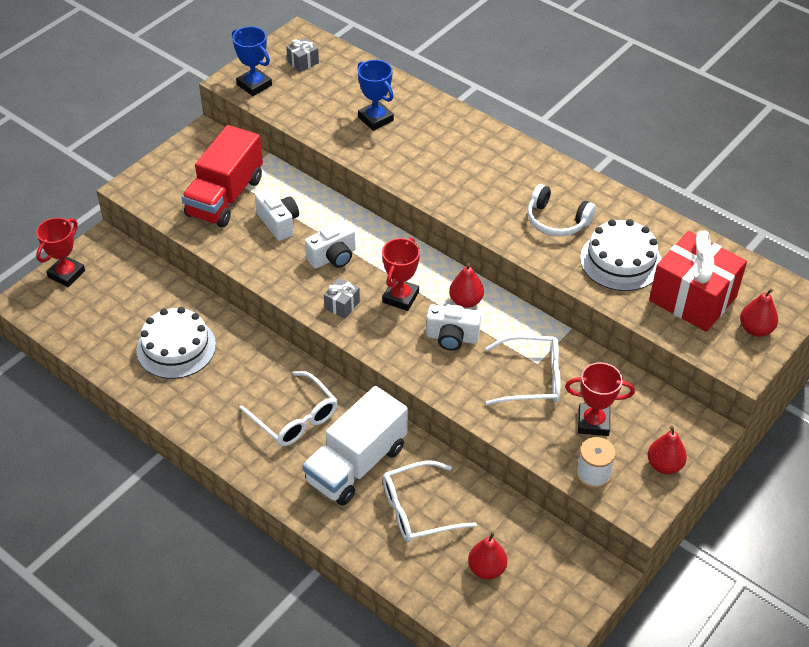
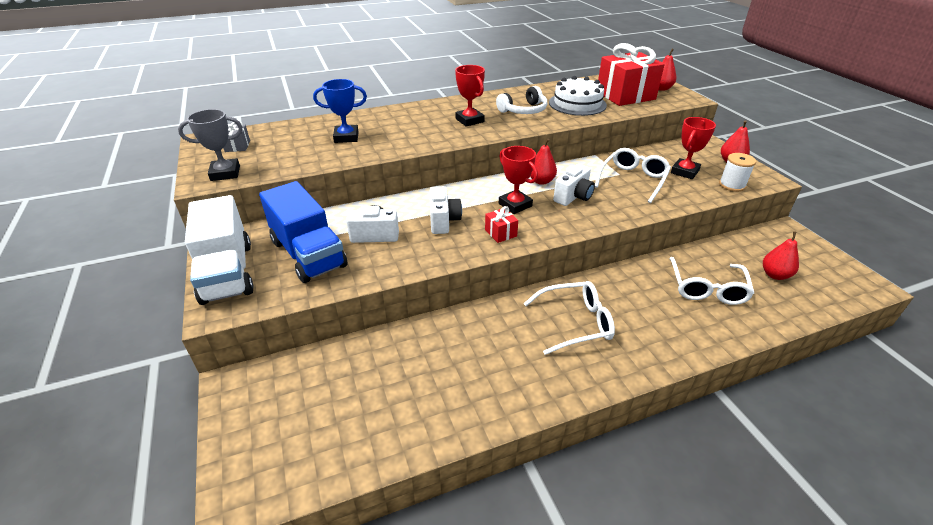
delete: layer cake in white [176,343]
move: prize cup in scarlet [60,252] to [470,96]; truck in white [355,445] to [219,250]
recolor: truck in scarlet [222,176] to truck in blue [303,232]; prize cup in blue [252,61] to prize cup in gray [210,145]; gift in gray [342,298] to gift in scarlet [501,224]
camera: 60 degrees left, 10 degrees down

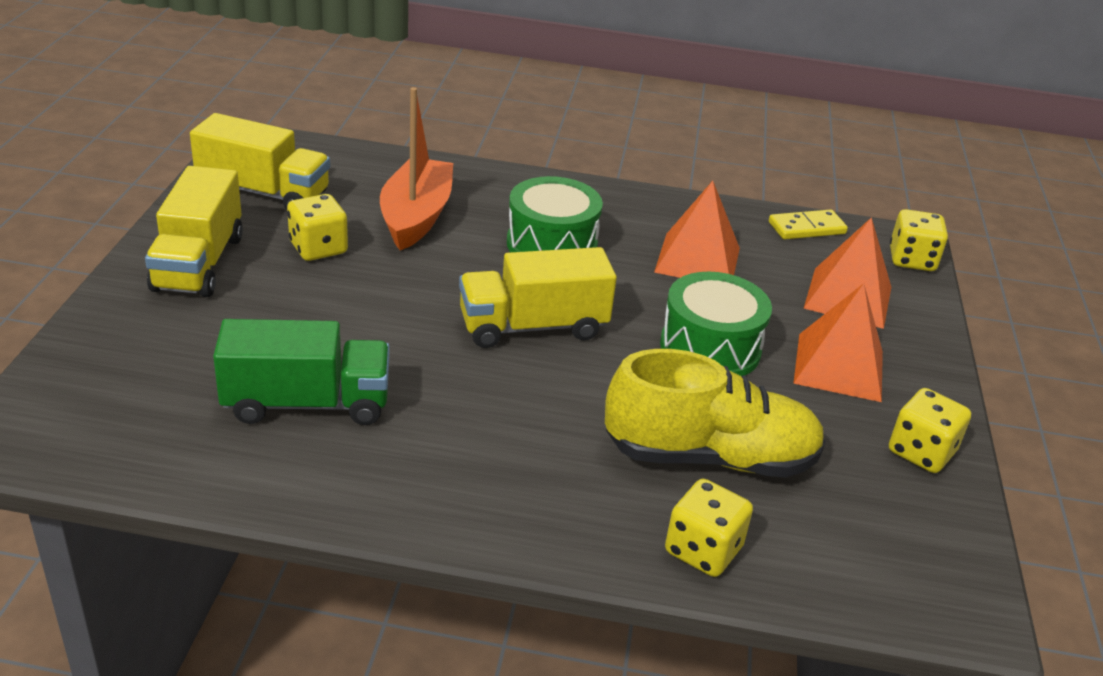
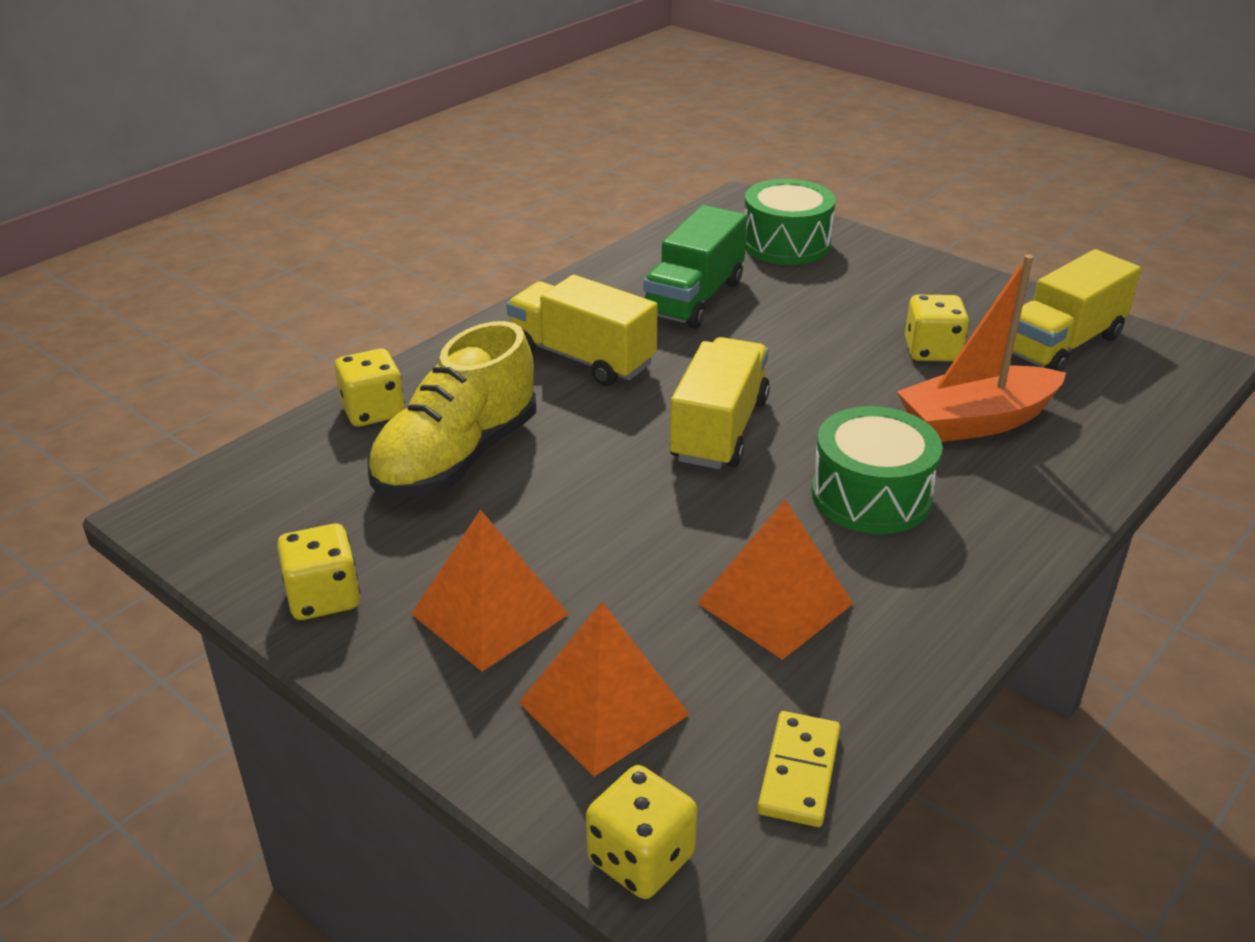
move: truck in golden [194,231] to [582,330]; toy drum in green [716,324] to [790,222]
rotate: boat in orange-coloured [416,168] = [981,348] 120 degrees clockwise
camera: 125 degrees right, 0 degrees up

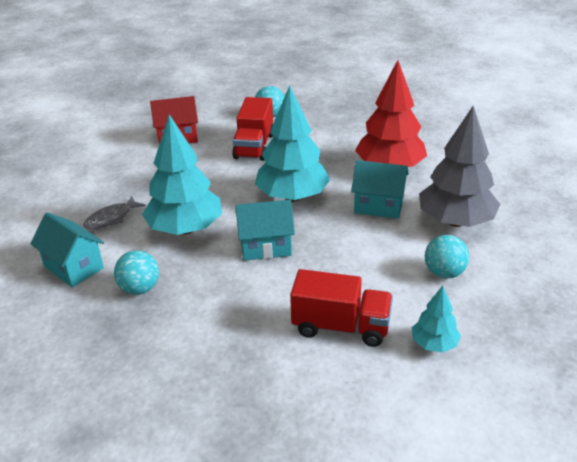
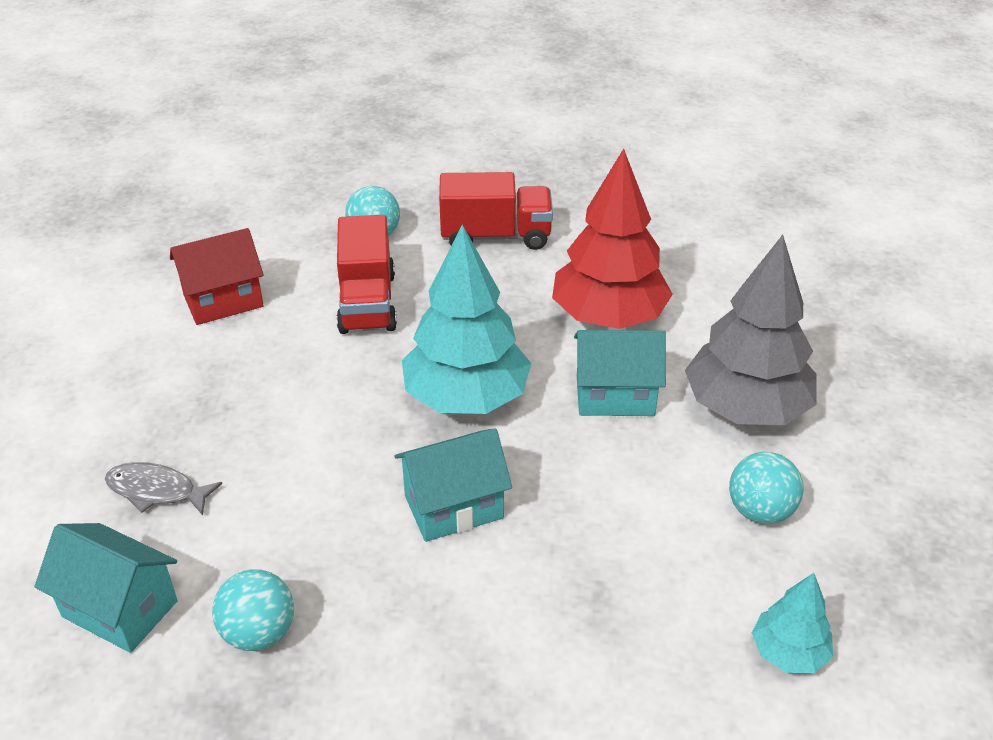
delete: tree in turquoise [182,174]
move: truck in scarlet [341,308] to [496,211]
rotate: fish in gray [114,212] = [163,489] 75 degrees clockwise
camera: 15 degrees left, 5 degrees up

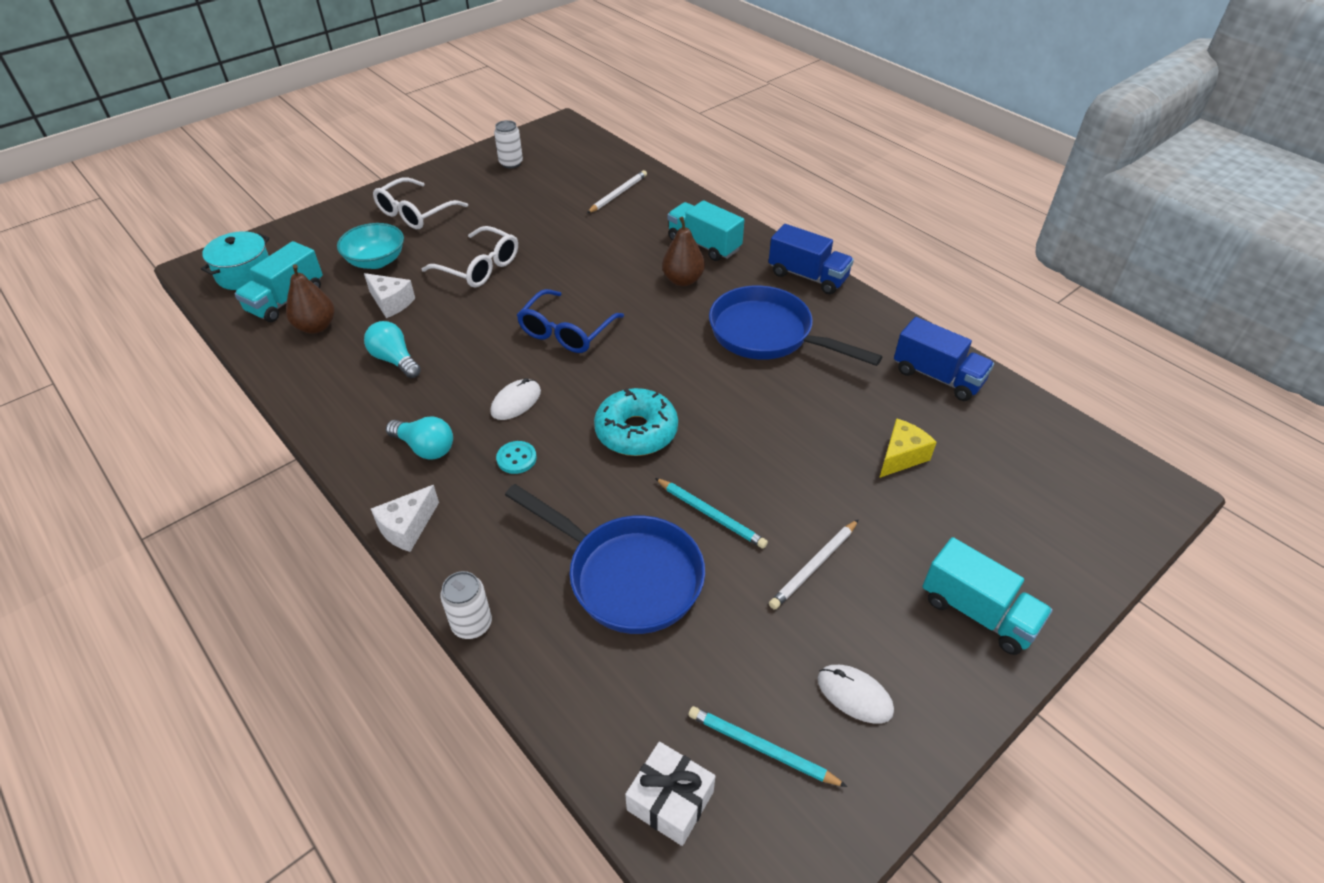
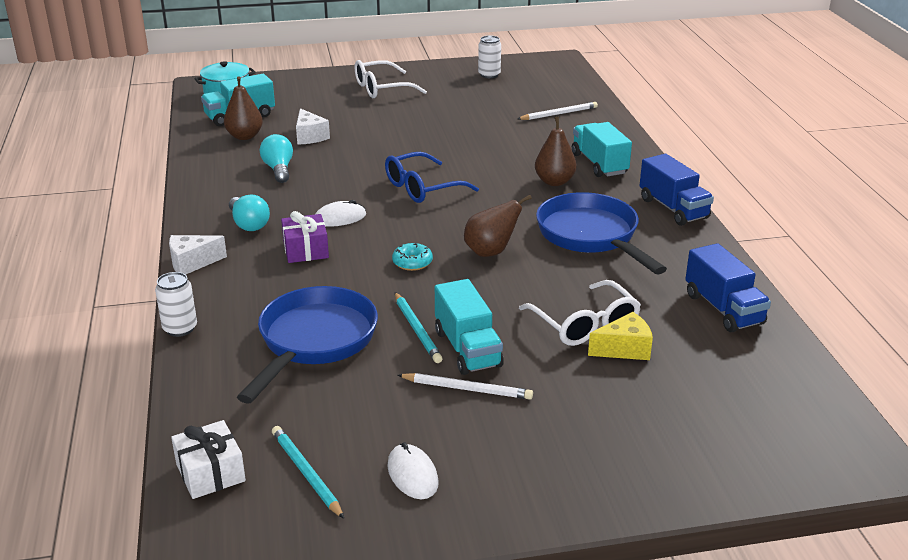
delete: deep dish in turquoise [370,246]
insert: pear in dark brown [498,226]
move: spectacles in white [470,256] to [580,313]; truck in turquoise [987,596] to [469,327]
replace: button in turquoise [516,457] to gift in purple [305,237]
rotate: frying pan in blue [605,559] = [307,345] 135 degrees counterclockwise; lead pencil in white [814,564] = [465,386] 150 degrees counterclockwise
resize: donut in turquoise [636,422] = [412,256] x0.53
camera: 30 degrees right, 15 degrees down

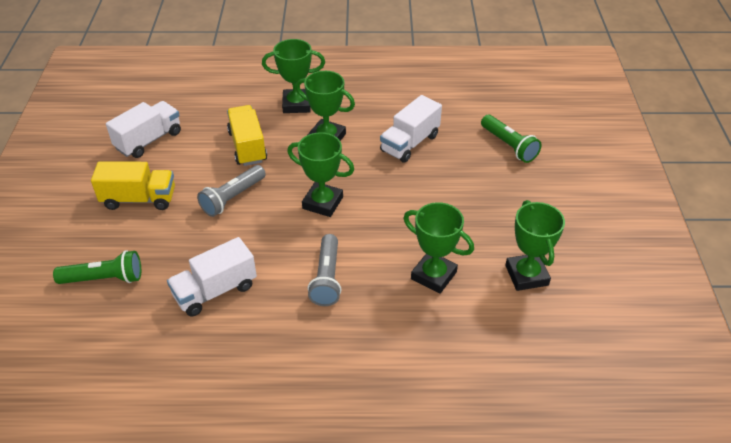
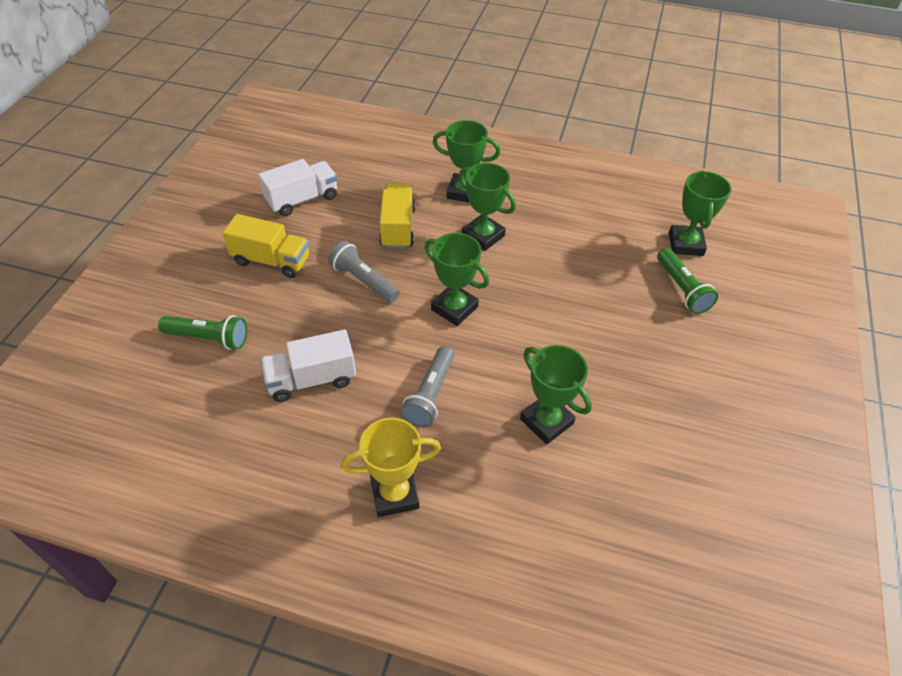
delete: truck in white [411,129]
insert: prize cup in golden [391,467]
move: prize cup in green [535,245] to [700,213]
rotate: torch in gray [231,191] = [364,272] 75 degrees clockwise
camera: 15 degrees right, 5 degrees up

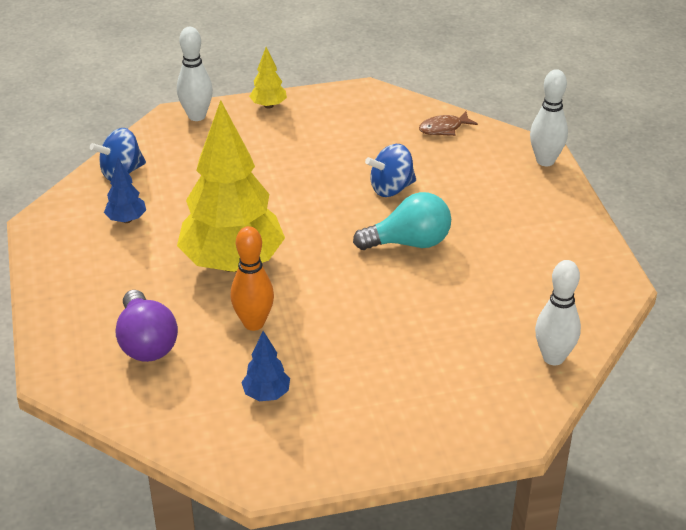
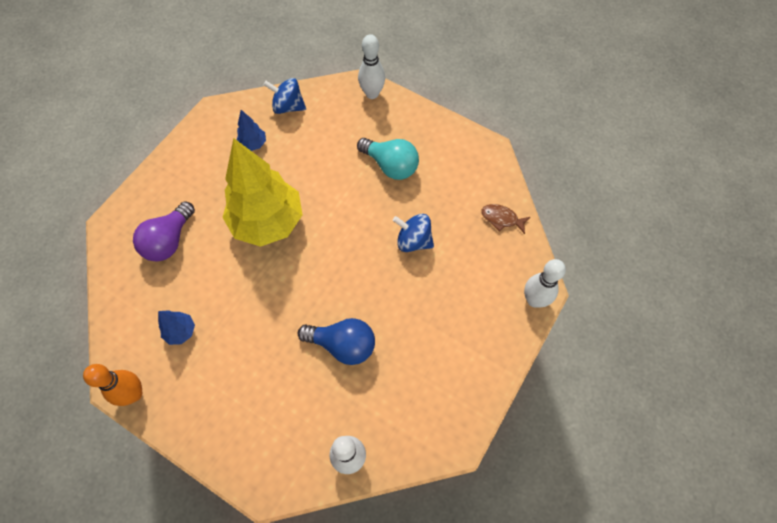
delete: tree in golden [268,78]
insert: light bulb in blue [336,341]
move: skittle in orange-coloured [252,278] to [112,385]; light bulb in turquoise [402,221] to [388,159]
camera: 45 degrees right, 25 degrees up

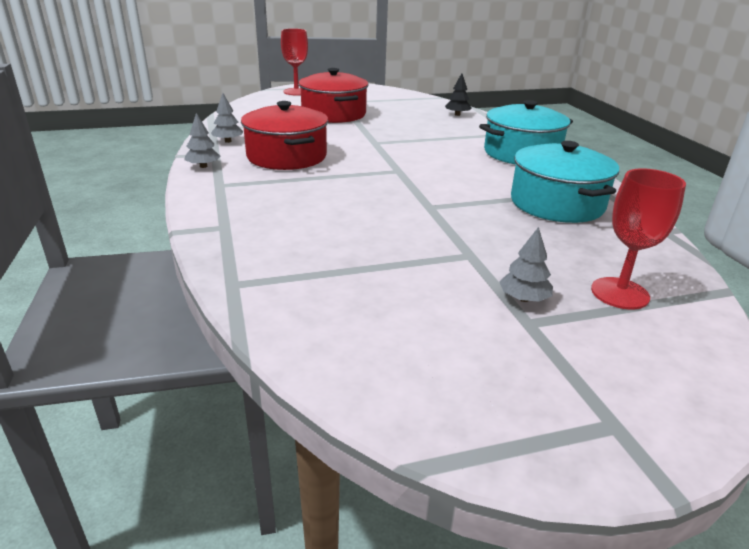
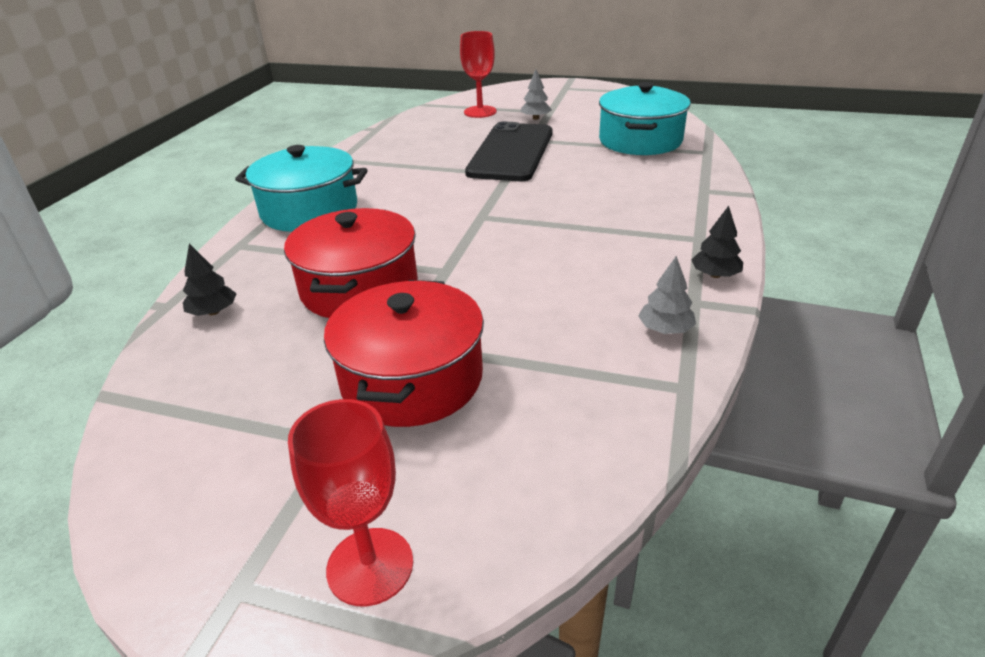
insert: smartphone in jet-black [508,151]
move: cooking pot in scarlet [284,135] to [351,263]; cooking pot in turquoise [565,182] to [645,118]
recolor: tree in gray [202,140] to tree in jet-black [717,242]
camera: 145 degrees left, 5 degrees up

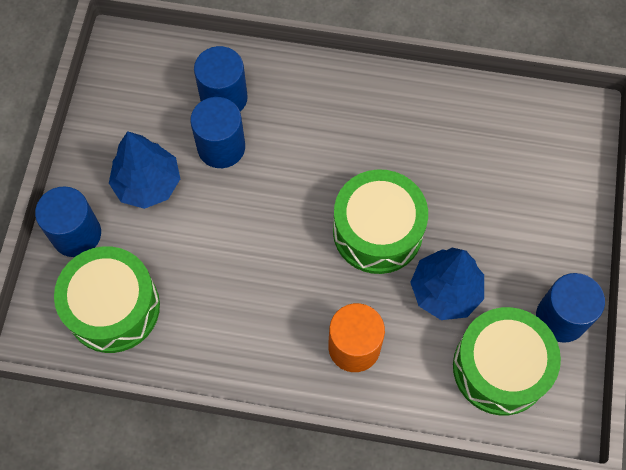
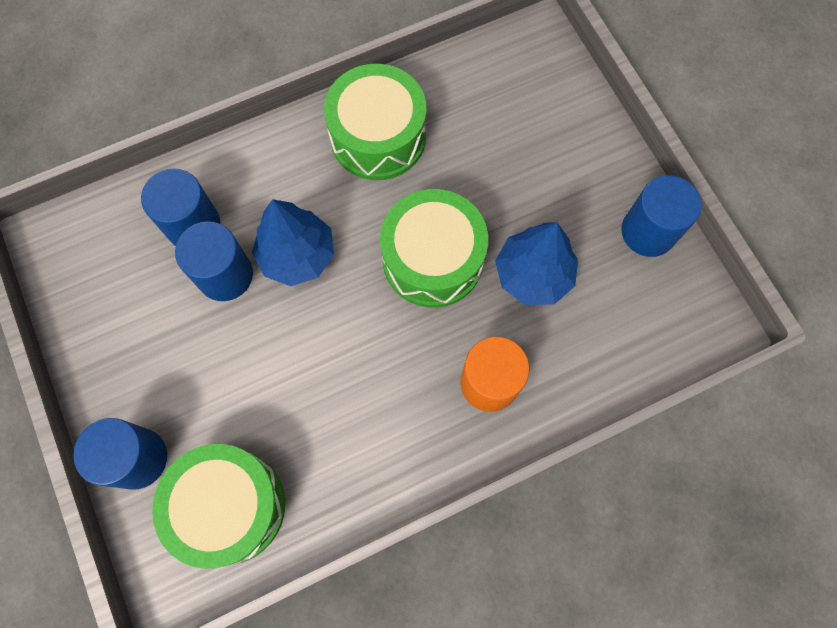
move: tree in blue [144,170] to [293,242]; toy drum in green [507,361] to [375,122]
camera: 35 degrees left, 5 degrees up

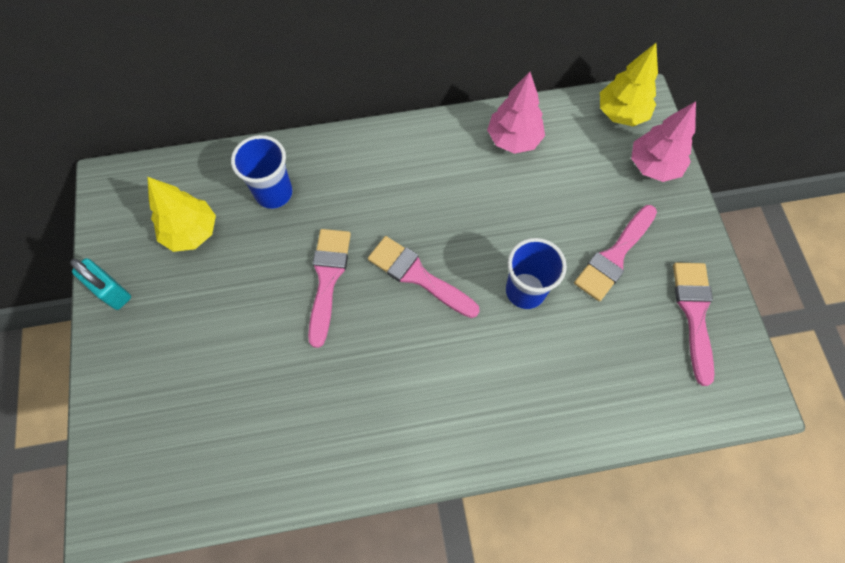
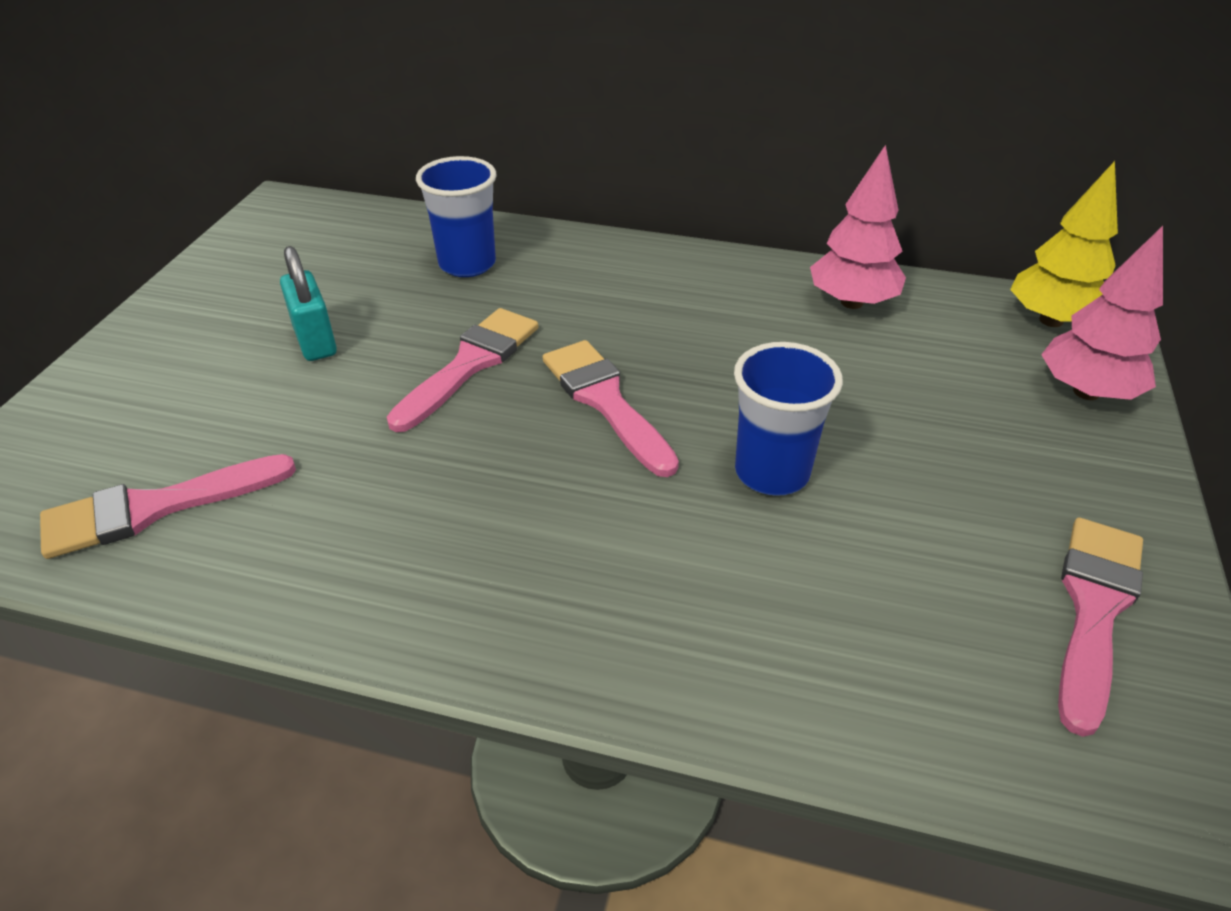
delete: tree in golden [182,214]
move: small lock in turquoise [100,284] to [308,303]; paintbrush in rosy [615,253] to [168,506]
camera: 25 degrees right, 25 degrees down

